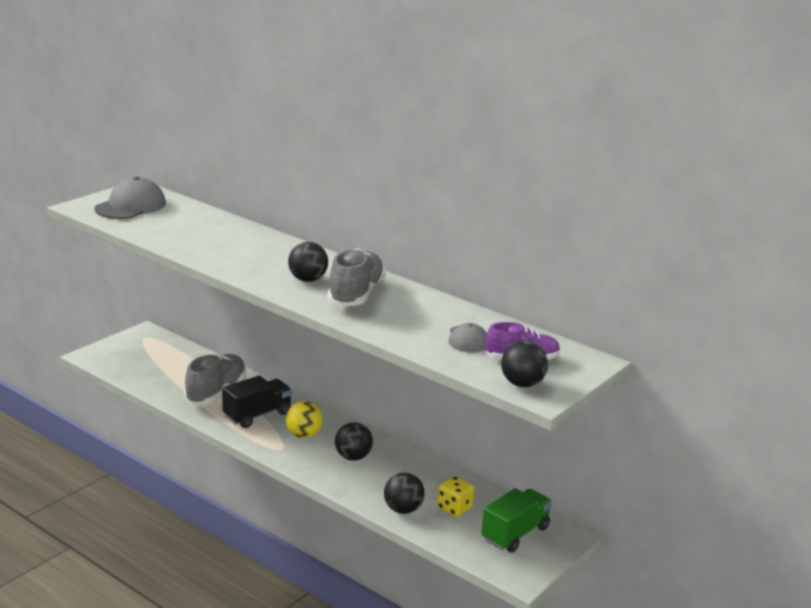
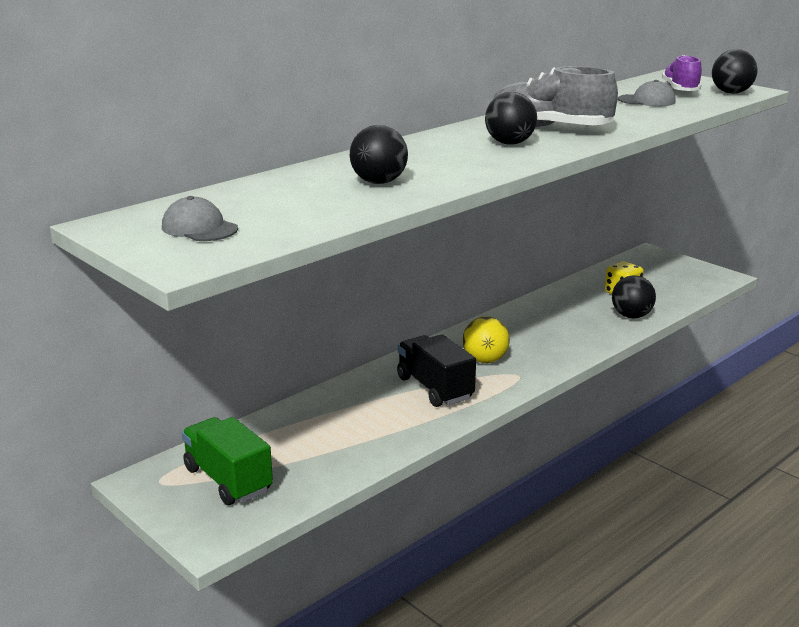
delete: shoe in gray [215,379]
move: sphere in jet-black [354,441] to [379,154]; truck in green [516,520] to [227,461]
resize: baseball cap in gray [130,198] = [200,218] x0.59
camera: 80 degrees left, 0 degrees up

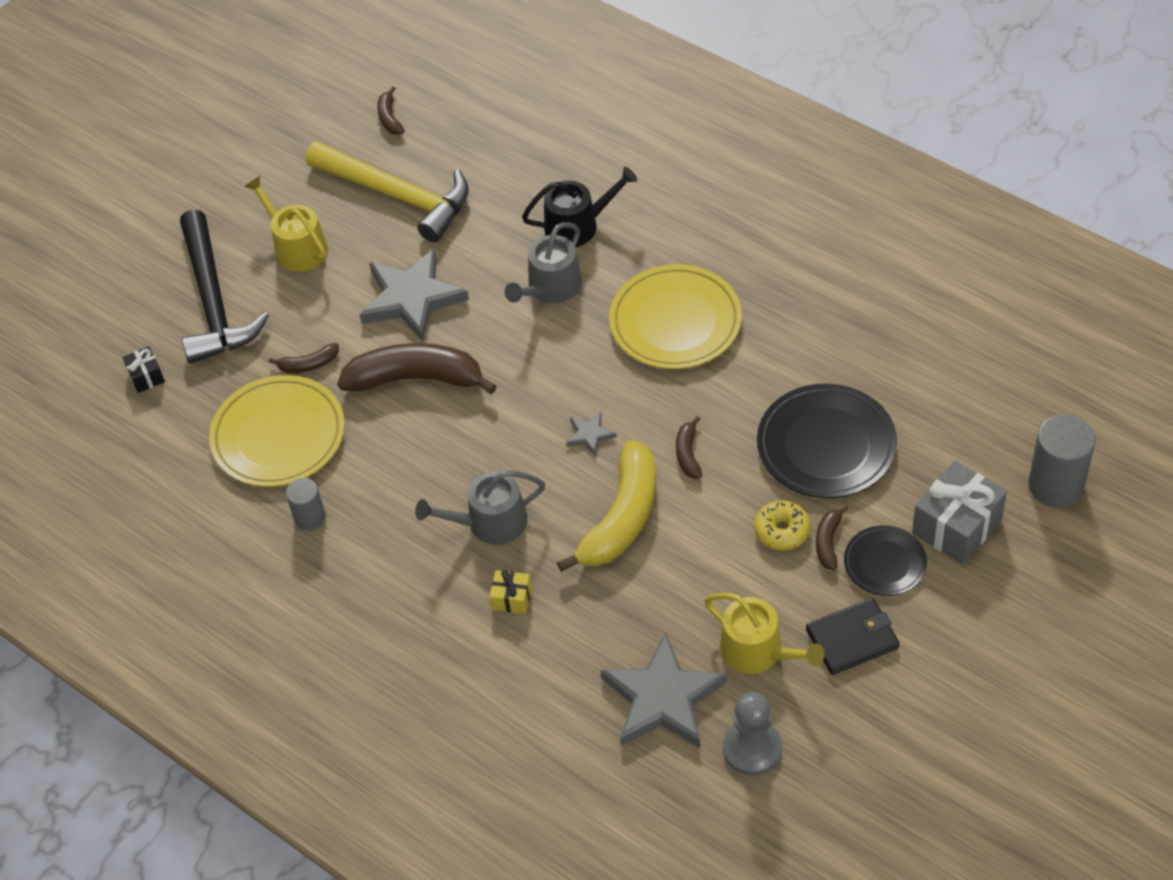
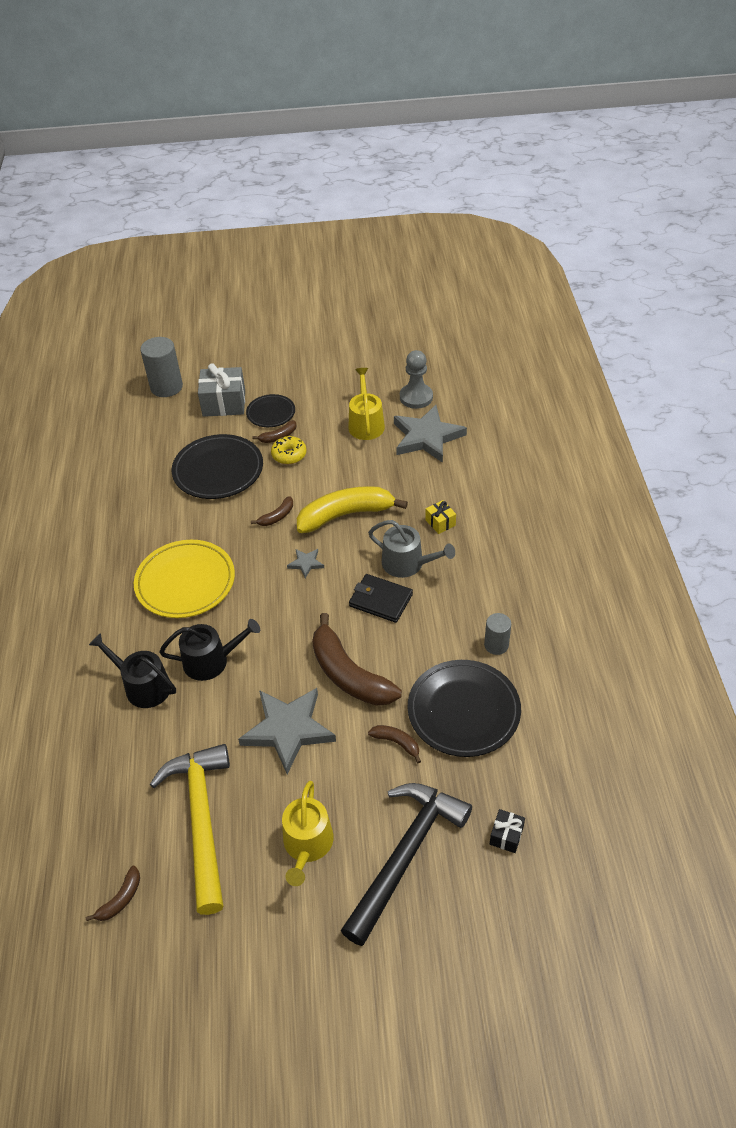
move: card wallet in jet-black [852,636] to [381,598]
recolor: flat dish in golden [277,431] to flat dish in jet-black [464,708]; watering pot in gray [543,262] to watering pot in jet-black [209,650]
camera: 135 degrees left, 5 degrees down

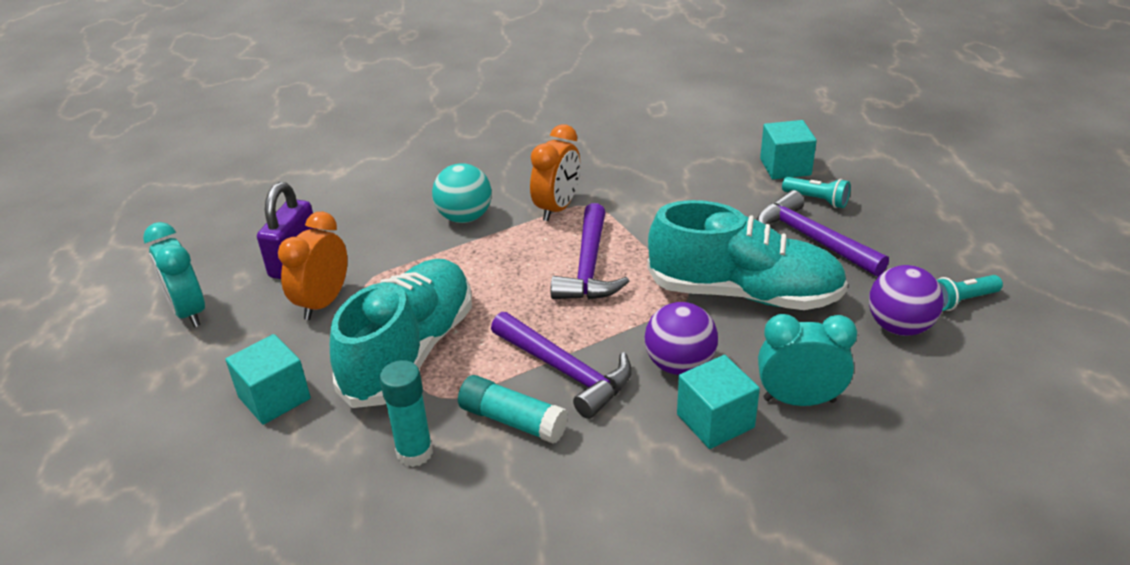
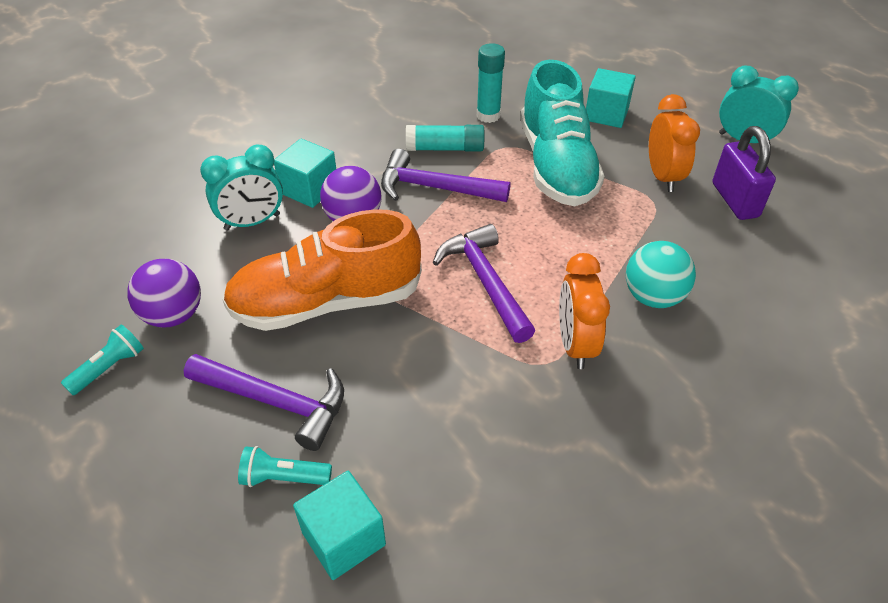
recolor: shoe in turquoise [747,255] to shoe in orange-coloured [322,270]
camera: 150 degrees right, 10 degrees up

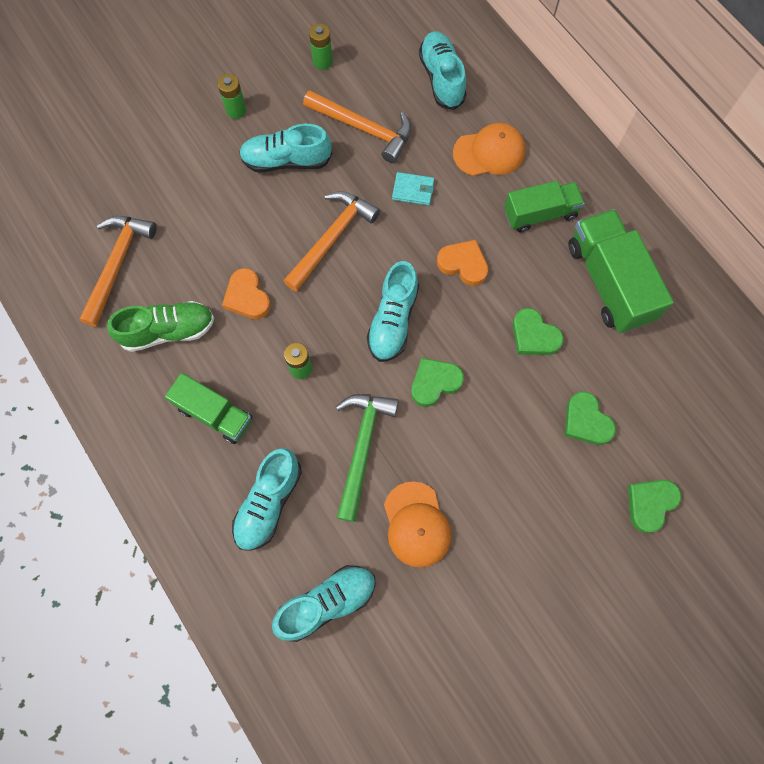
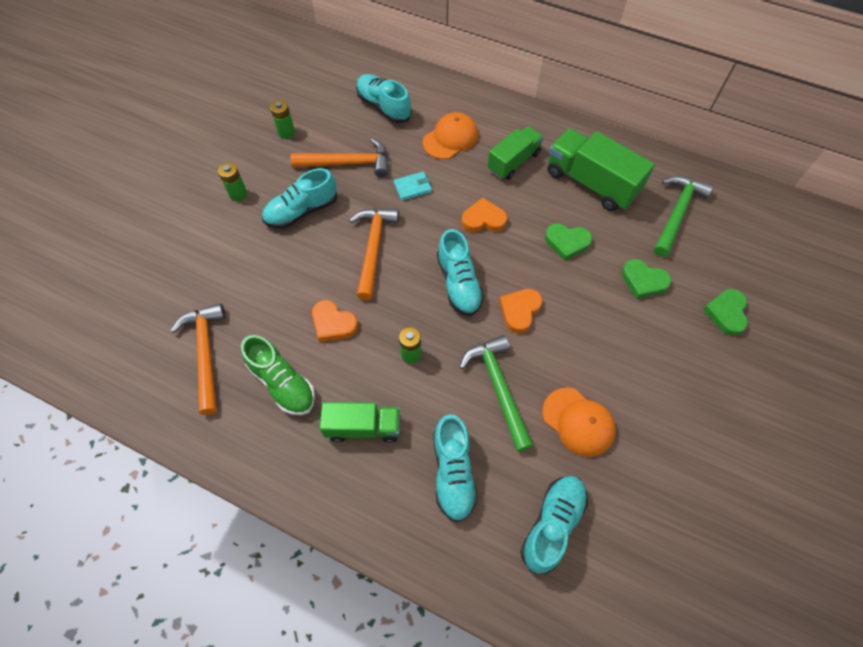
insert: hammer in green [683,216]
recolor: heart shape in green [437,382] to heart shape in orange-coloured [520,311]
rotate: shoe in green [160,326] = [278,375] 90 degrees clockwise
camera: 30 degrees left, 10 degrees down

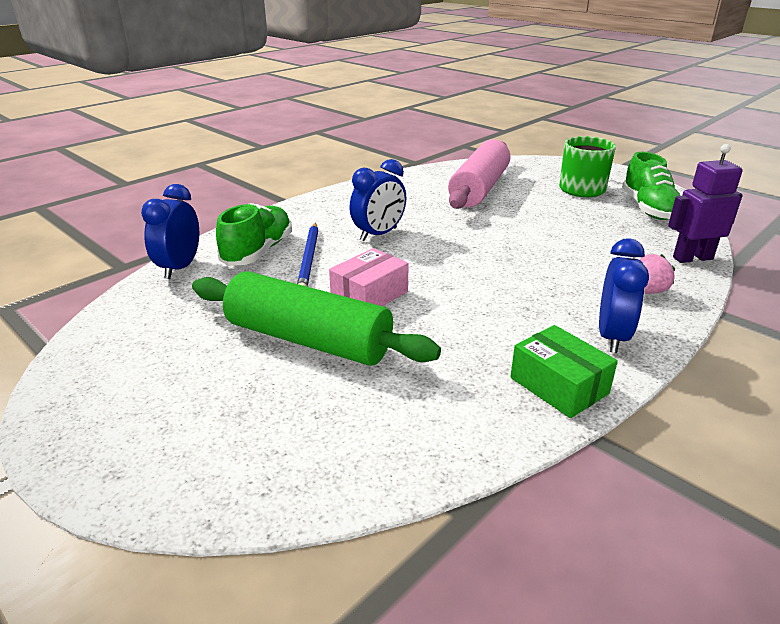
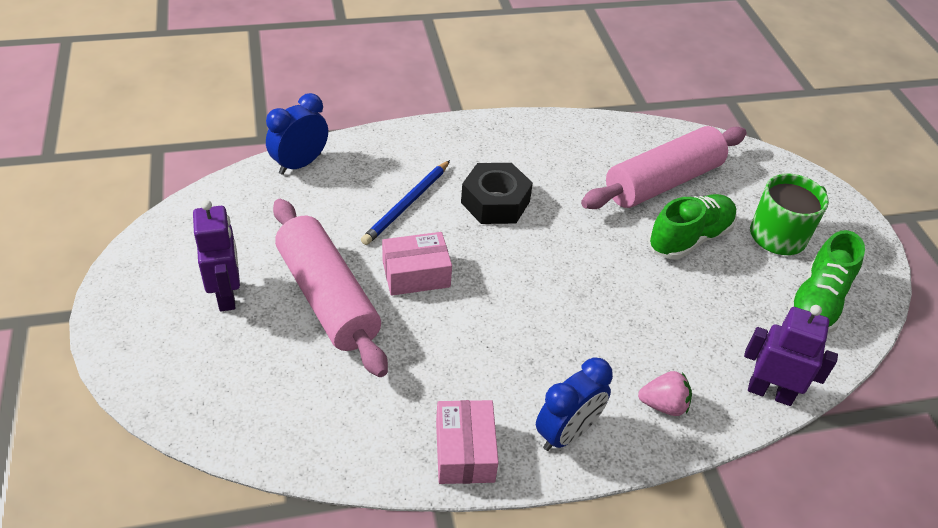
insert: robot in purple [216,255]
move: shoe in green [254,234] to [692,226]
replace: clock in blue [377,200] to hex nut in jet-black [497,193]
recolor: pastry roller in green [316,318] to pastry roller in rosy [330,288]; parcel in green [564,371] to parcel in rosy [467,442]
camera: 30 degrees right, 15 degrees up

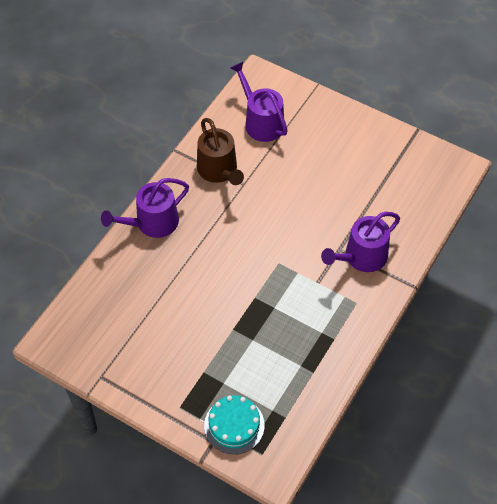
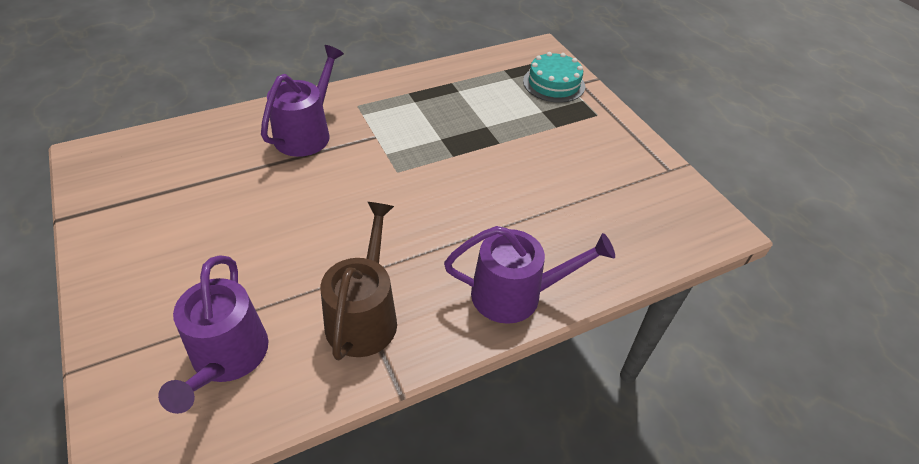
rotate: watering pot in purple [360,242] = [302,101] 60 degrees counterclockwise
camera: 150 degrees left, 10 degrees down

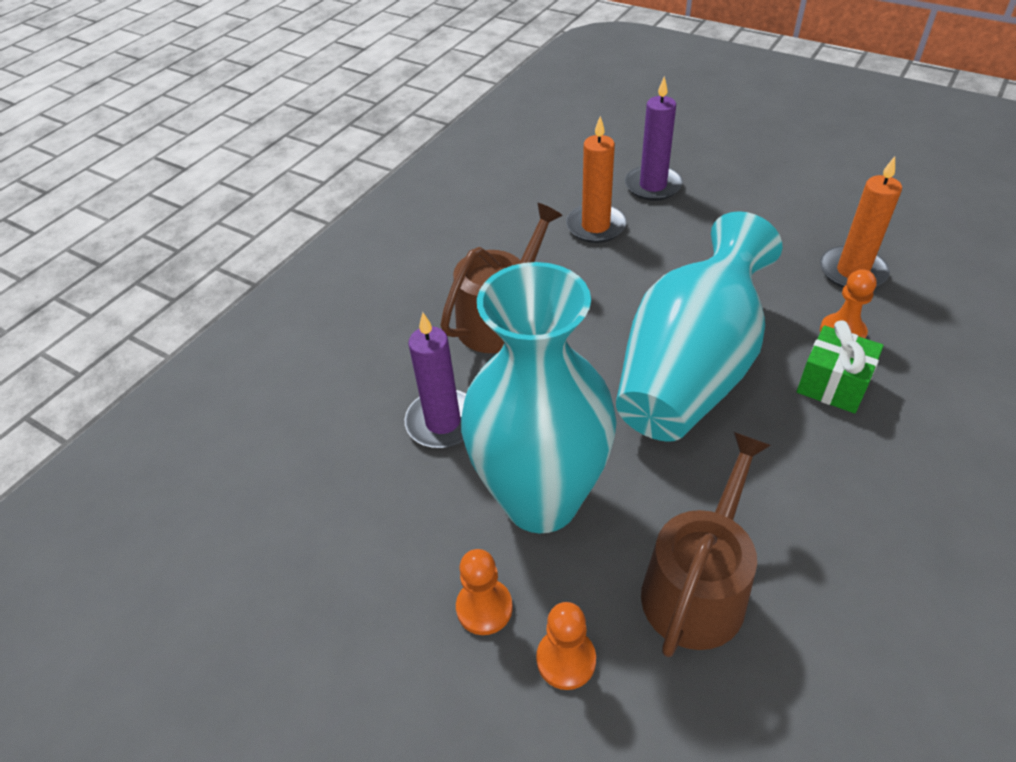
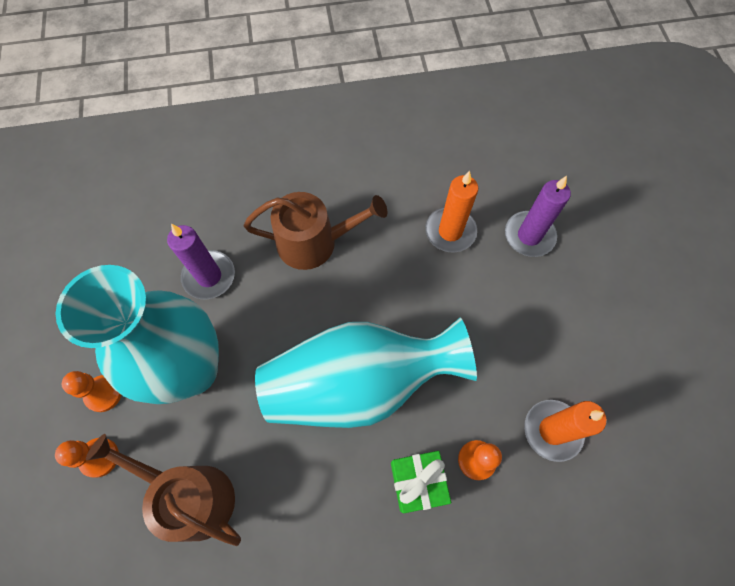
rotate: watering pot in dark brown [706,544] = [163,490] 135 degrees counterclockwise
camera: 45 degrees right, 20 degrees up

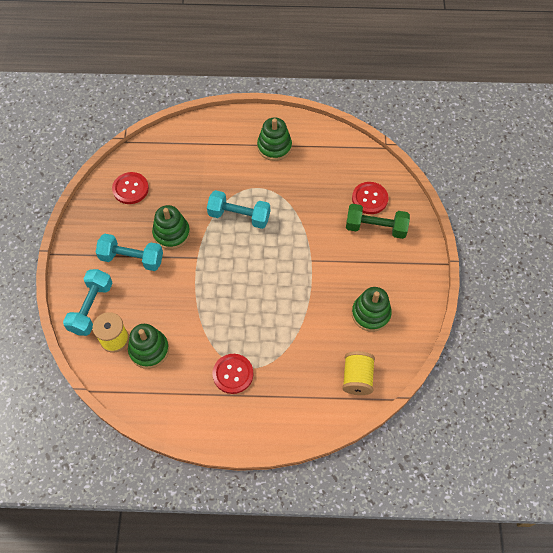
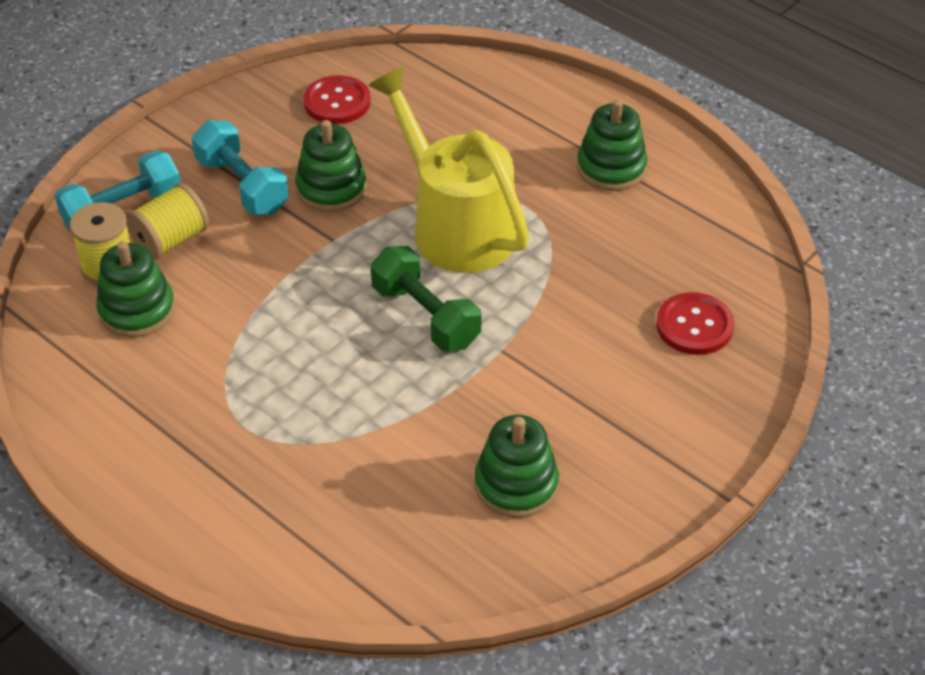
delete: button in scarlet [232,374]
move: reel of thread in golden [358,373] to [167,221]; free weight in green [378,221] to [426,298]
replace: free weight in turquoise [238,209] to watering pot in golden [448,170]
camera: 40 degrees right, 15 degrees down

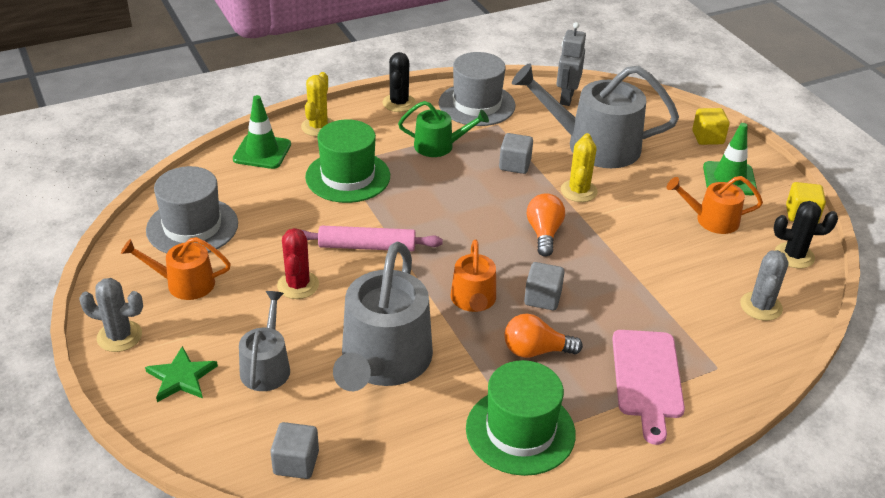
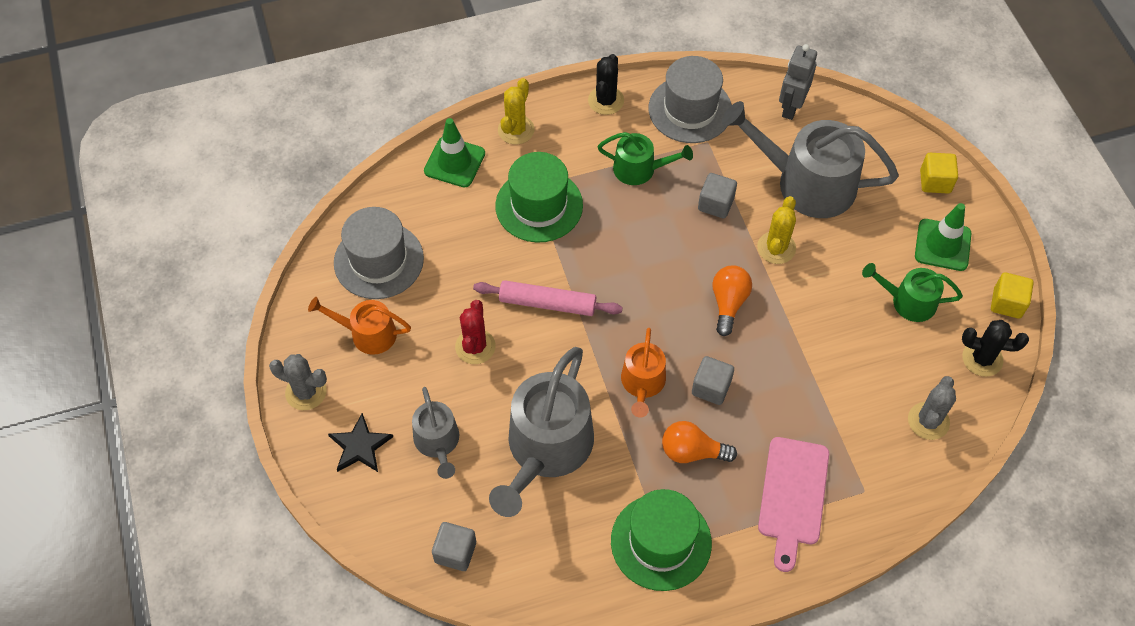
recolor: five-pointed star in green [181,374] to five-pointed star in jet-black [360,442]; watering pot in orange-coloured [715,205] to watering pot in green [912,292]
rotate: watering pot in gray [264,341] = [435,433] 150 degrees clockwise
camera: 10 degrees right, 20 degrees up

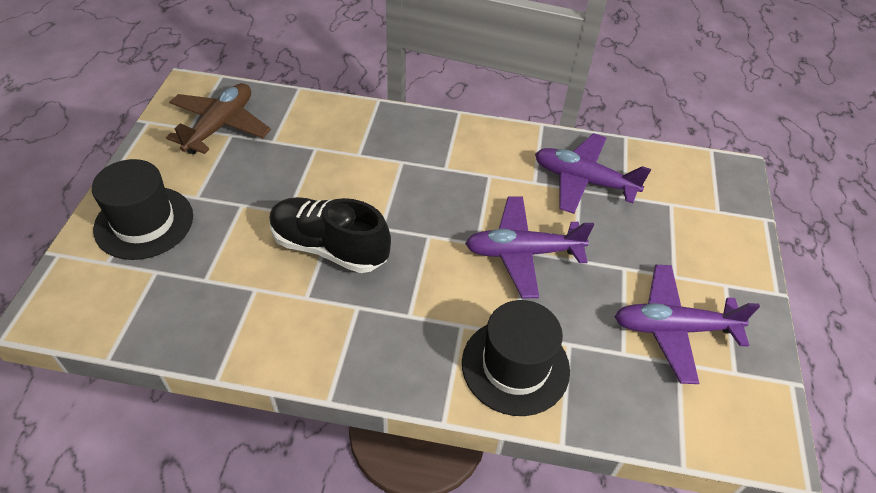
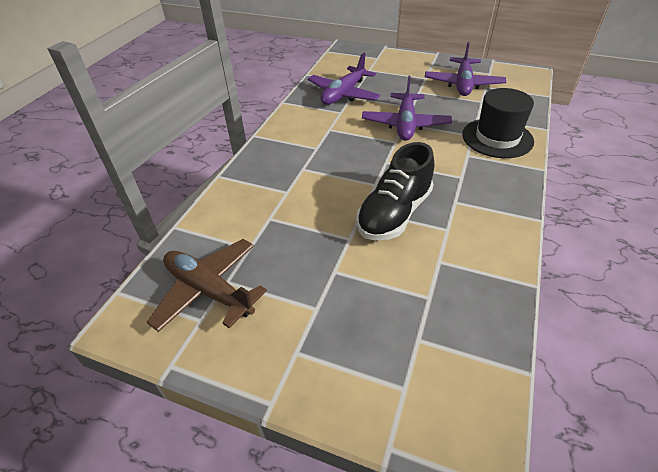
delete: hat in jet-black [142,209]
camera: 75 degrees left, 5 degrees down

